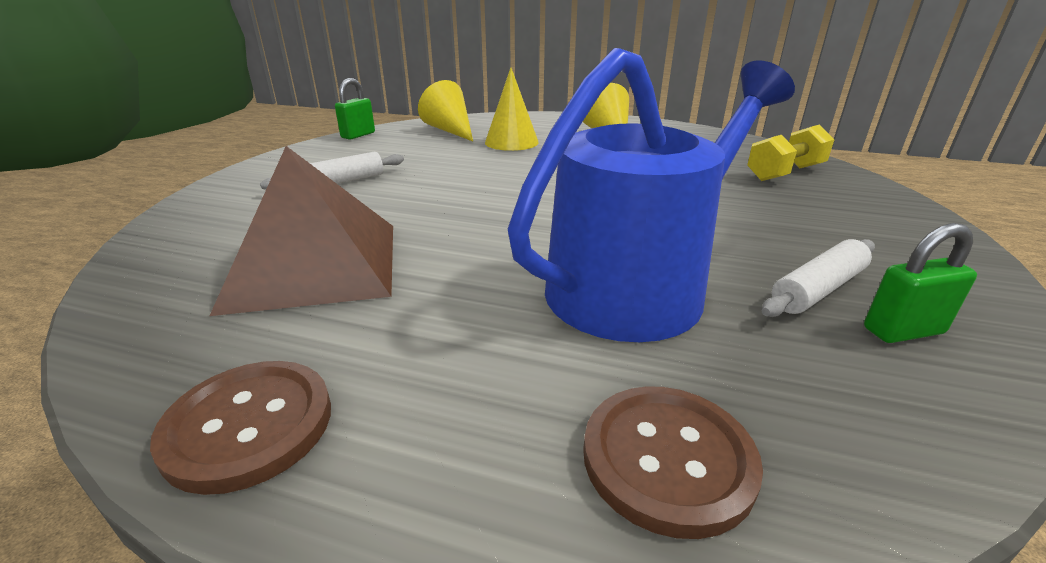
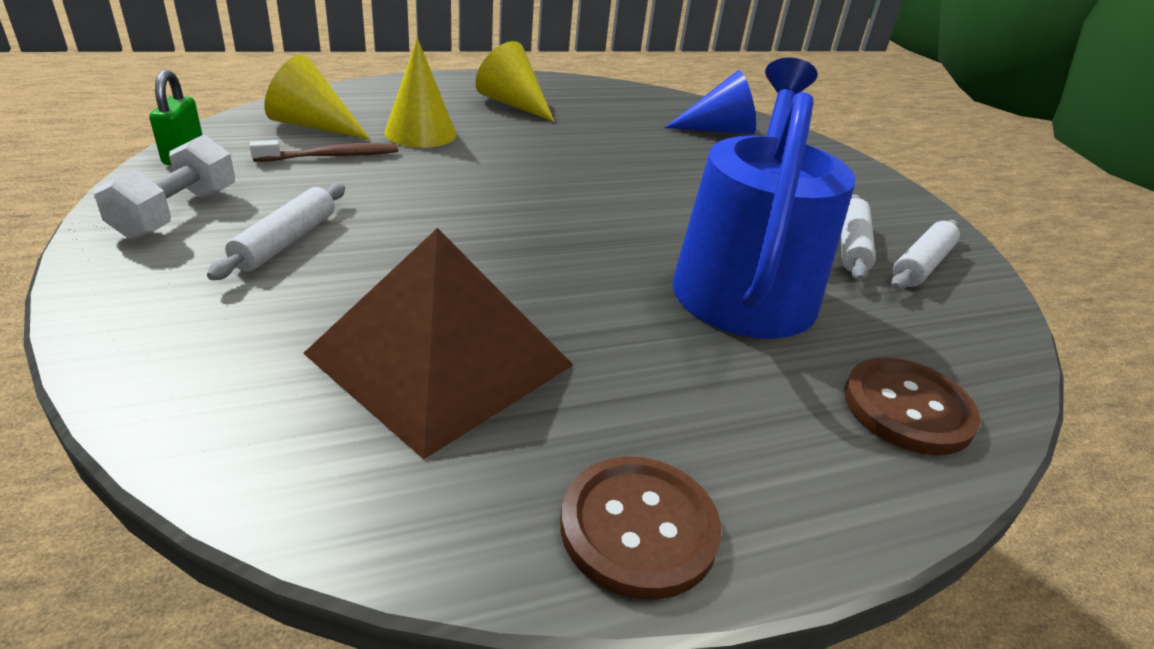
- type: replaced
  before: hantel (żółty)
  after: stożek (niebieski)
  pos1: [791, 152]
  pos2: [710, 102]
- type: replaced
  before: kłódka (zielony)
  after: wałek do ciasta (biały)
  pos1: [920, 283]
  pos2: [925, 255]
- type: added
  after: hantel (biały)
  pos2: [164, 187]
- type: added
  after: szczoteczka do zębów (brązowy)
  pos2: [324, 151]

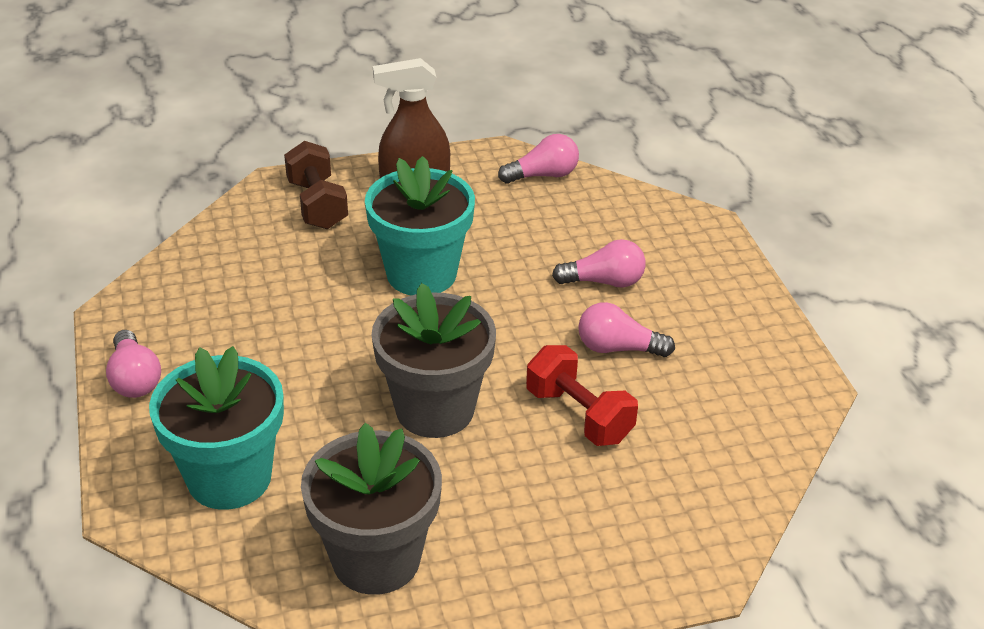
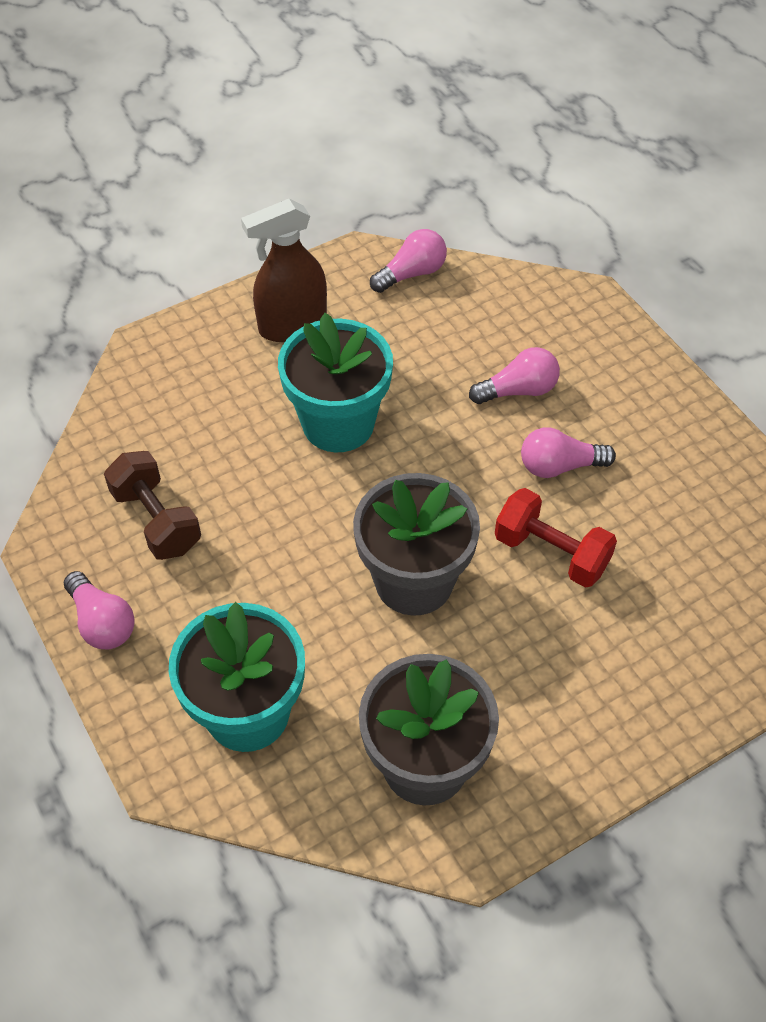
- type: moved
  before: hantel (brązowy)
  pos1: [316, 185]
  pos2: [152, 505]

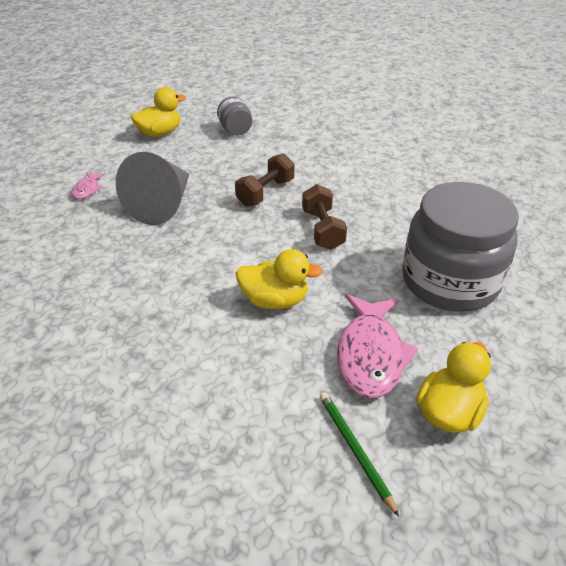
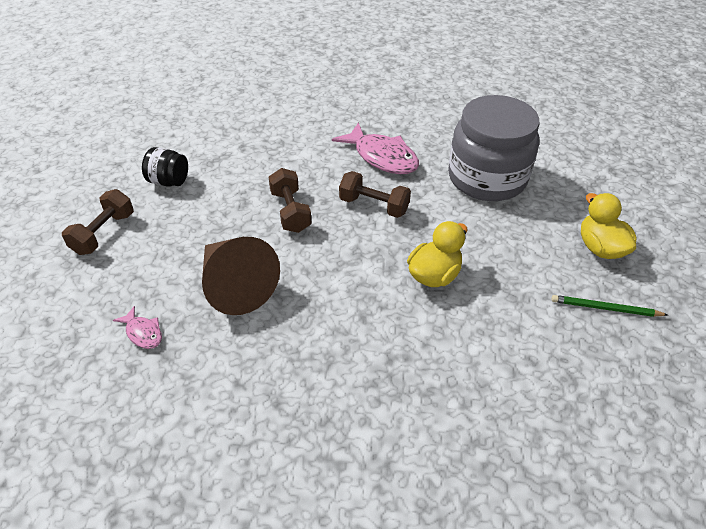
- type: recoloured
  before: stożek (szary)
  after: stożek (brązowy)
  pos1: [152, 188]
  pos2: [241, 276]
- type: replaced
  before: kaczka (żółty)
  after: hantel (brązowy)
  pos1: [158, 112]
  pos2: [98, 222]
- type: recoloured
  before: słoik (szary)
  after: słoik (czarny)
  pos1: [234, 116]
  pos2: [165, 167]
- type: moved
  before: ryba (różowy)
  pos1: [377, 346]
  pos2: [375, 148]

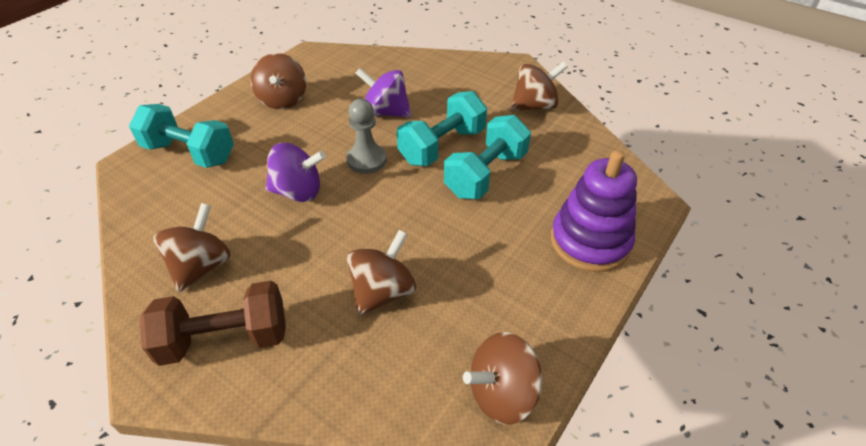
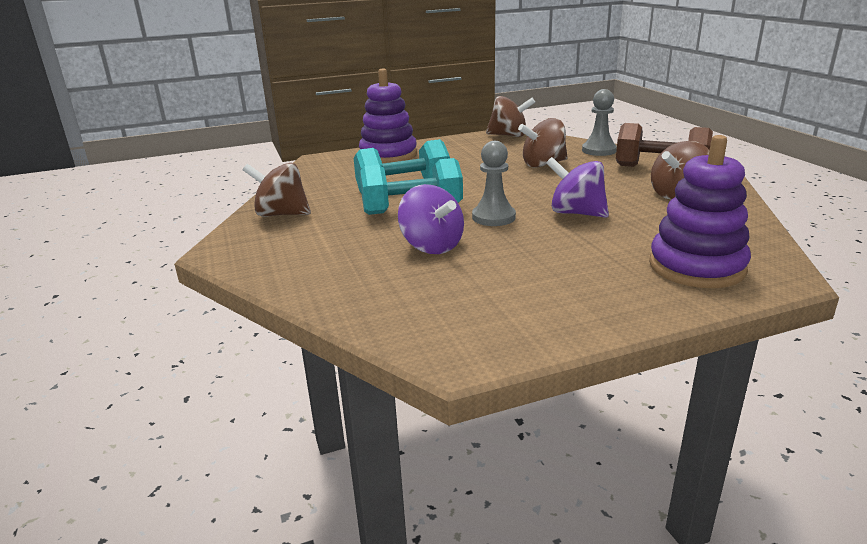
- type: replaced
  before: hantel (turkusowy)
  after: zabawka nakładanka (fioletowy)
  pos1: [181, 136]
  pos2: [700, 211]
- type: removed
  before: bączek (brązowy)
  pos1: [278, 81]
- type: added
  after: pionek (szary)
  pos2: [599, 122]

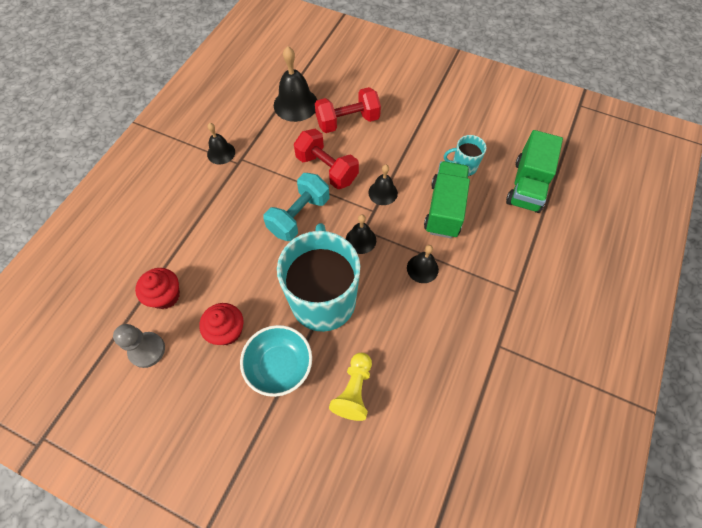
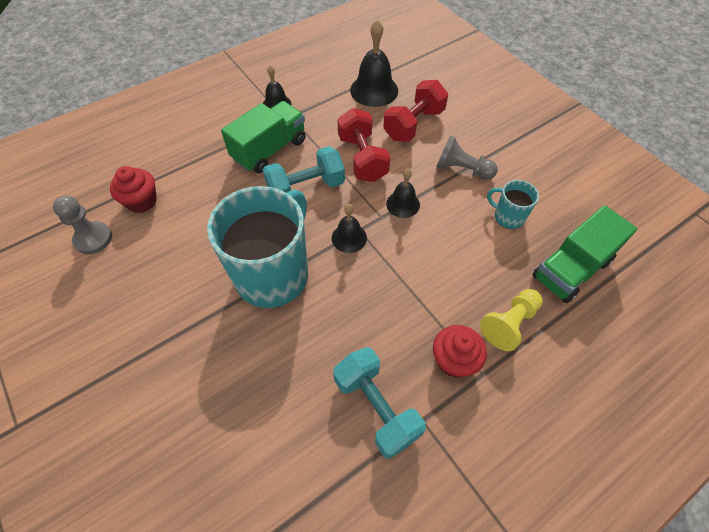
- type: moved
  before: muffinka (czerwony)
  pos1: [221, 324]
  pos2: [460, 351]
- type: removed
  before: miska (turkusowy)
  pos1: [276, 361]
- type: turned
  before: hantel (czerwony)
  pos1: [348, 110]
  pos2: [415, 111]
  turn: -60
- type: moved
  before: pionek (żółty)
  pos1: [350, 387]
  pos2: [511, 320]
- type: removed
  before: dzwonek (czarny)
  pos1: [423, 264]
- type: moved
  before: ciężarówka (zielony)
  pos1: [447, 199]
  pos2: [263, 137]
- type: added
  after: hantel (turkusowy)
  pos2: [379, 403]
- type: added
  after: pionek (szary)
  pos2: [467, 157]

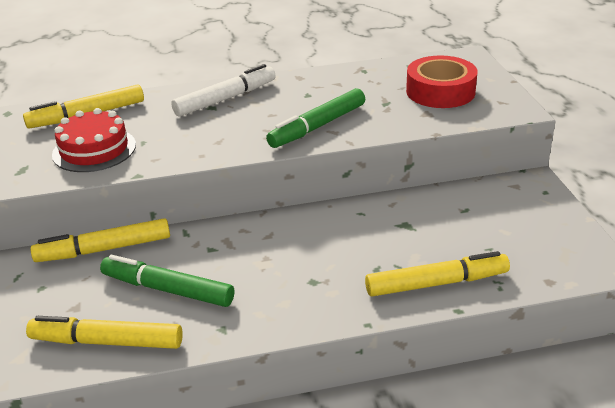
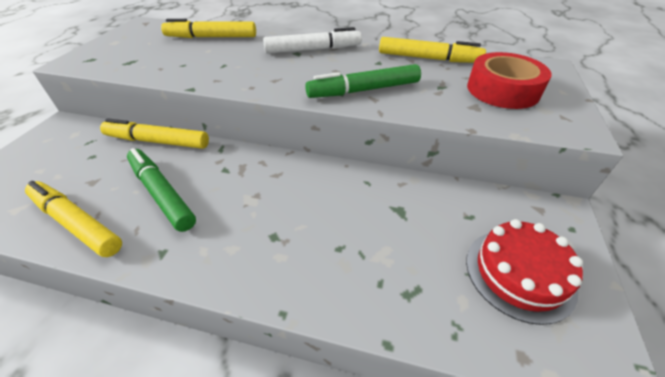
- type: moved
  before: tort (czerwony)
  pos1: [94, 140]
  pos2: [524, 272]
- type: moved
  before: flamaster (żółty)
  pos1: [437, 274]
  pos2: [432, 50]

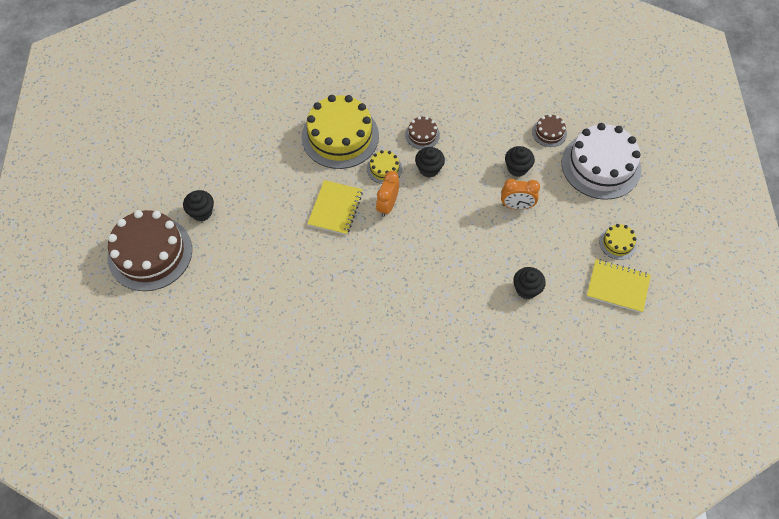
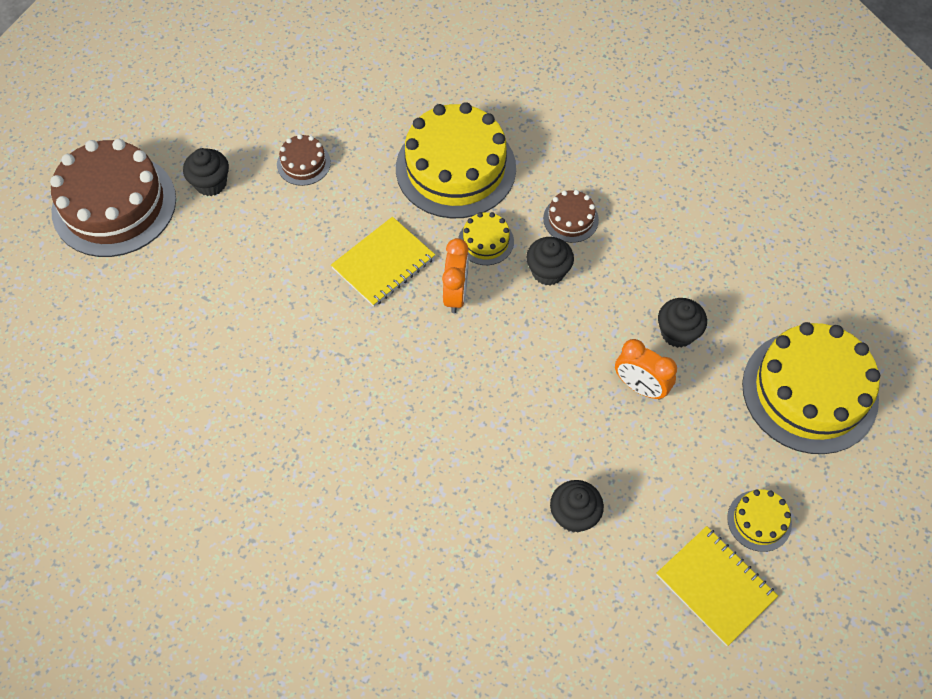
- type: turned
  before: budzik (pomarańczowy)
  pos1: [387, 194]
  pos2: [455, 275]
  turn: 135
- type: moved
  before: tort (brązowy)
  pos1: [549, 130]
  pos2: [304, 160]
- type: recoloured
  before: tort (biały)
  after: tort (żółty)
  pos1: [601, 161]
  pos2: [811, 388]

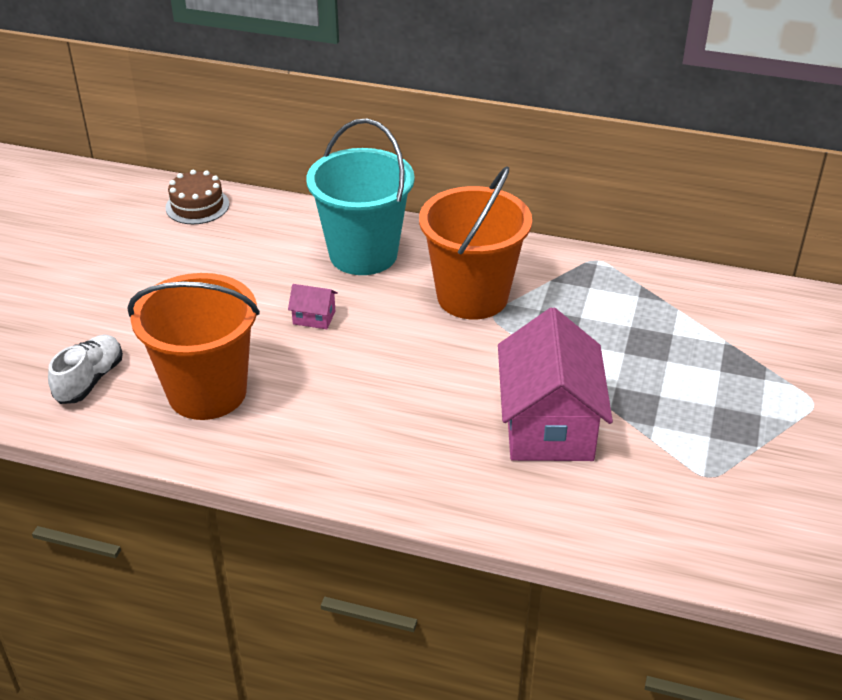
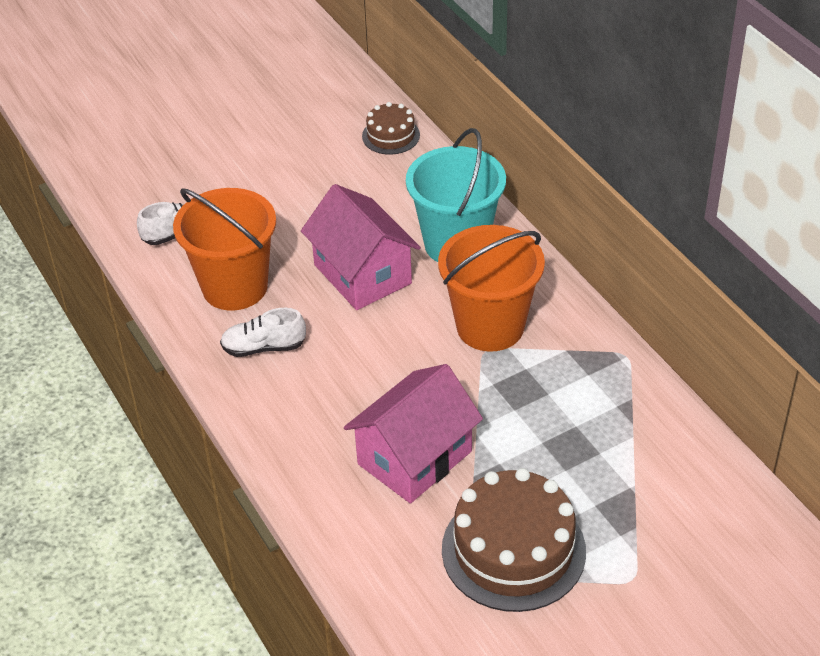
- type: resized
  before: domek (różowy)
  pos1: [313, 306]
  pos2: [361, 247]
  scale: 2.49
- type: added
  after: but (biały)
  pos2: [263, 332]
- type: added
  after: tort (brązowy)
  pos2: [514, 540]

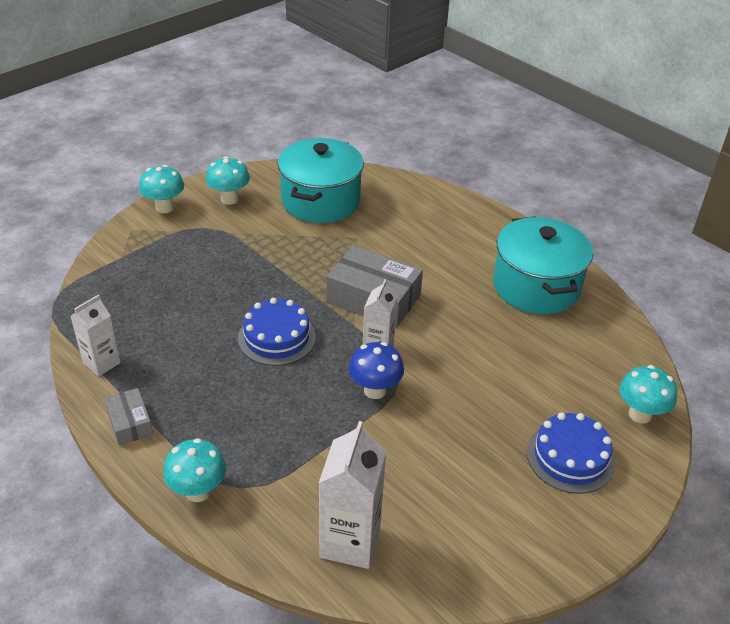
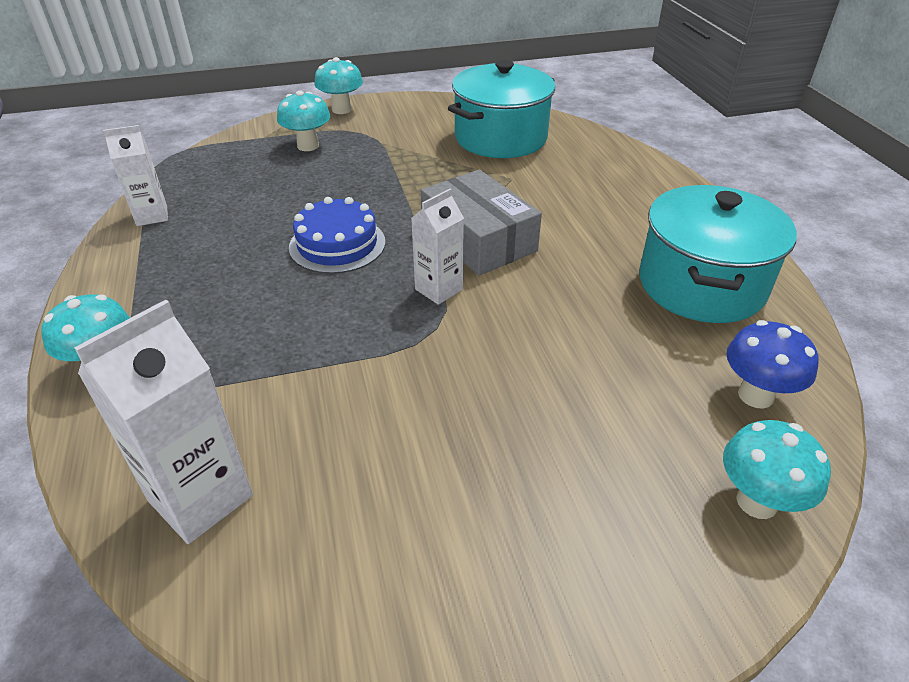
- type: removed
  before: pudełko (szary)
  pos1: [128, 416]
- type: moved
  before: grzyb (turkusowy)
  pos1: [228, 180]
  pos2: [303, 120]
- type: moved
  before: grzyb (niebieski)
  pos1: [376, 370]
  pos2: [772, 364]
- type: removed
  before: tort (niebieski)
  pos1: [571, 453]

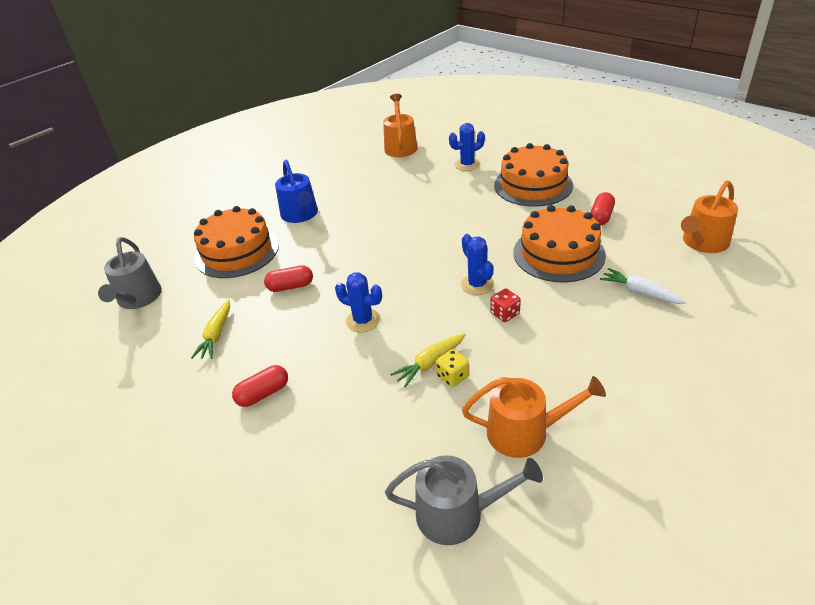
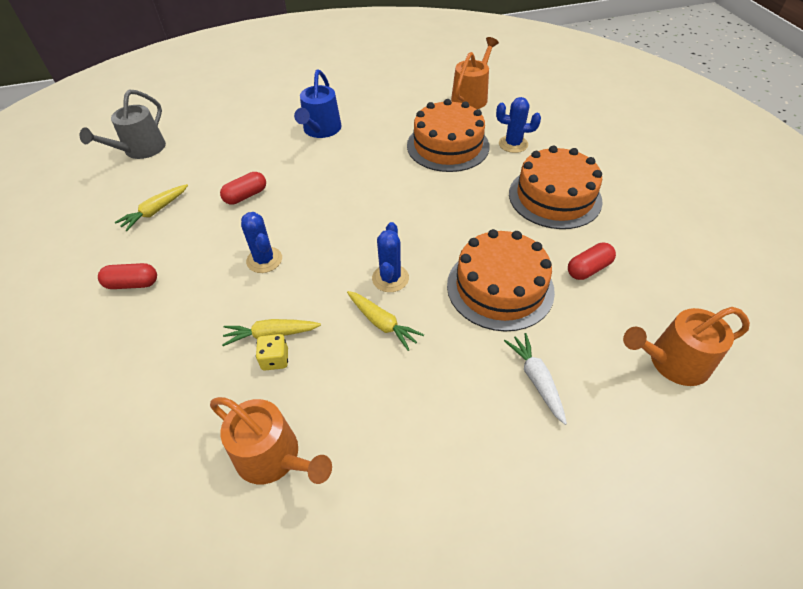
- type: moved
  before: tort (pomarańczowy)
  pos1: [236, 242]
  pos2: [448, 135]
- type: turned
  before: kapsułka (czerwony)
  pos1: [288, 278]
  pos2: [243, 188]
  turn: -60
- type: removed
  before: konewka (szary)
  pos1: [464, 500]
- type: replaced
  before: kostka do gry (czerwony)
  after: marchewka (żółty)
  pos1: [505, 305]
  pos2: [385, 321]

